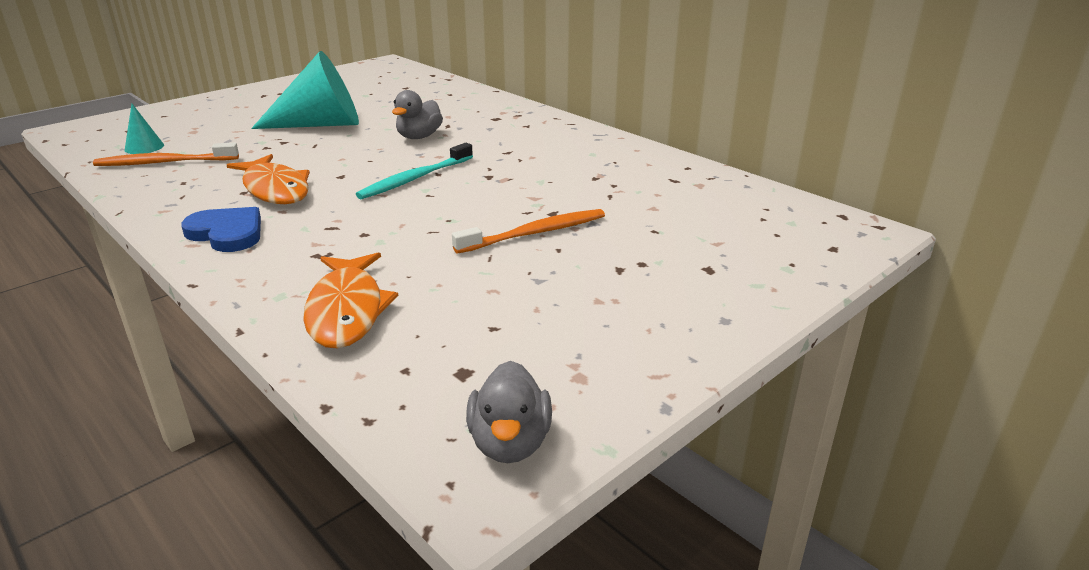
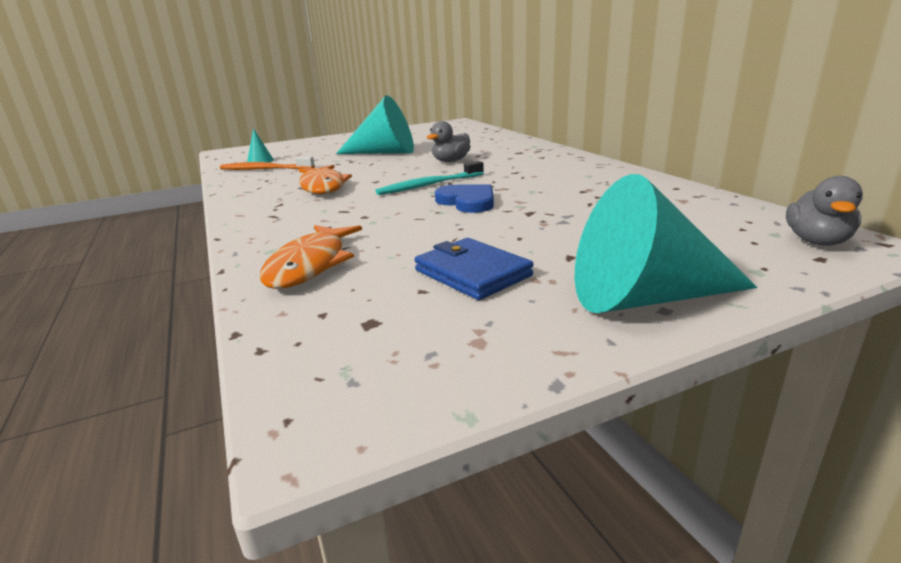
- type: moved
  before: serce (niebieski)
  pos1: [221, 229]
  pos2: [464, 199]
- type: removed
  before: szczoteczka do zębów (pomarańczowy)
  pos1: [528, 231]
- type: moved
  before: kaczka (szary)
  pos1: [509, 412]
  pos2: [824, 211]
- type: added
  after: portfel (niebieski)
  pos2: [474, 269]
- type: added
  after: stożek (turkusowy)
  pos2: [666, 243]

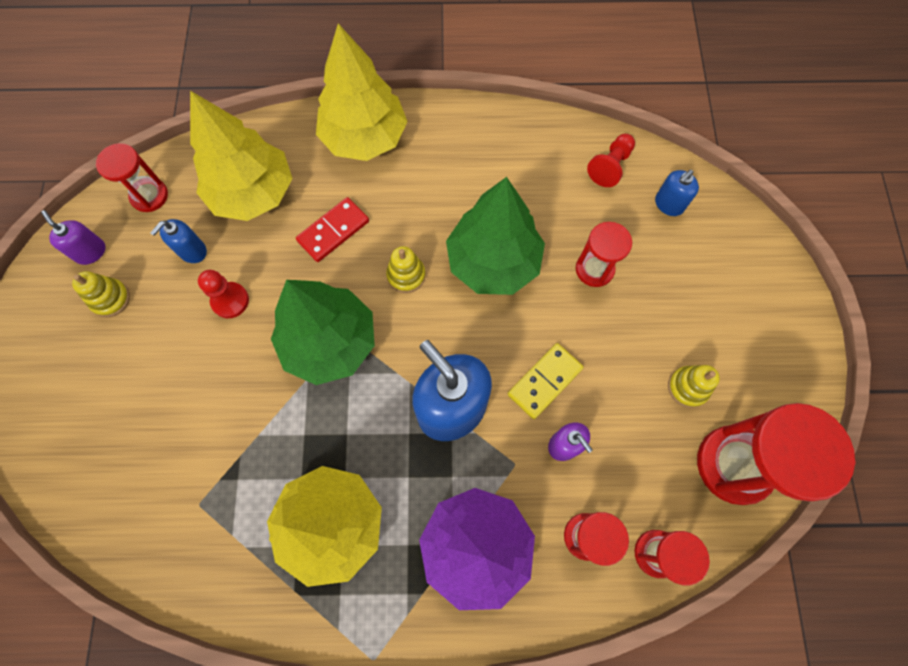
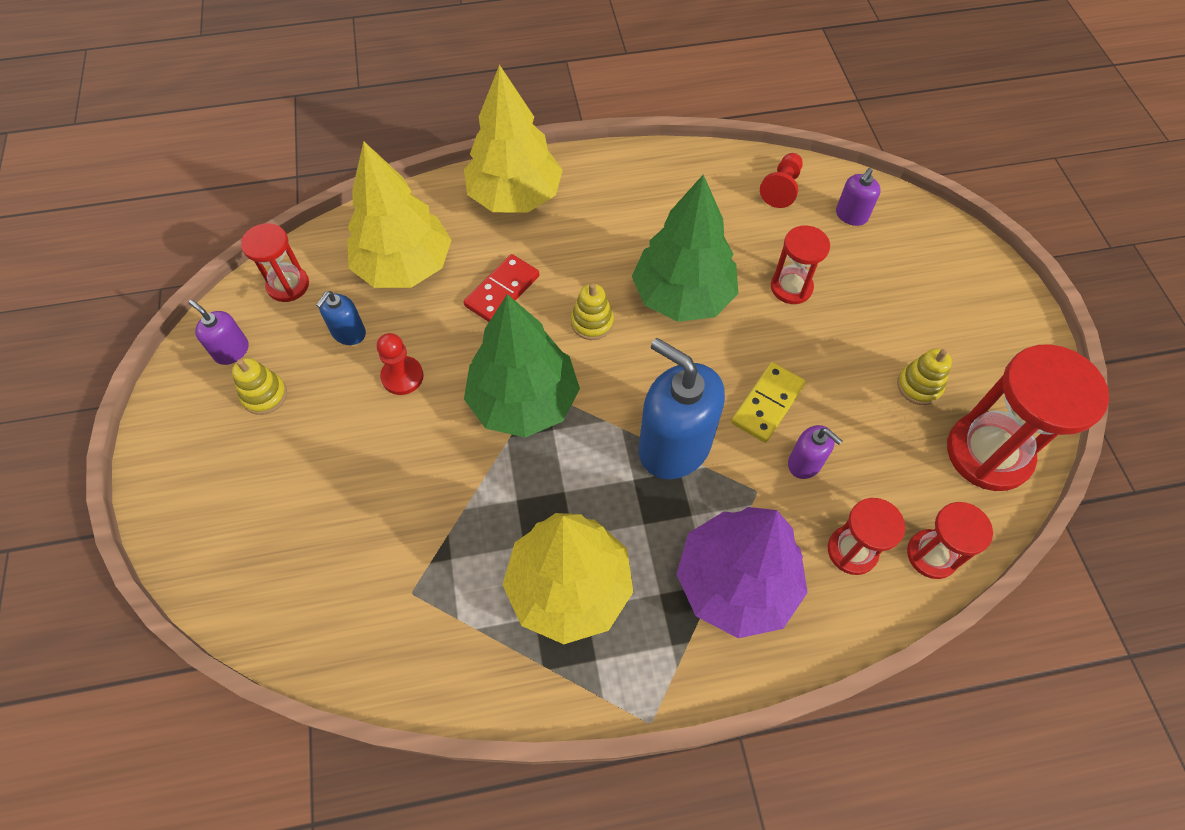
- type: recoloured
  before: dozownik mydła (niebieski)
  after: dozownik mydła (fioletowy)
  pos1: [677, 193]
  pos2: [858, 197]

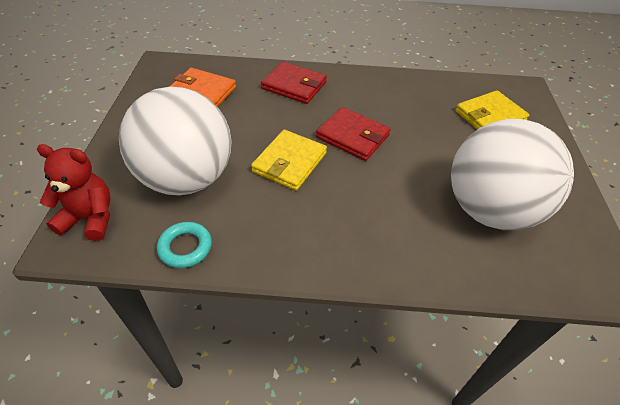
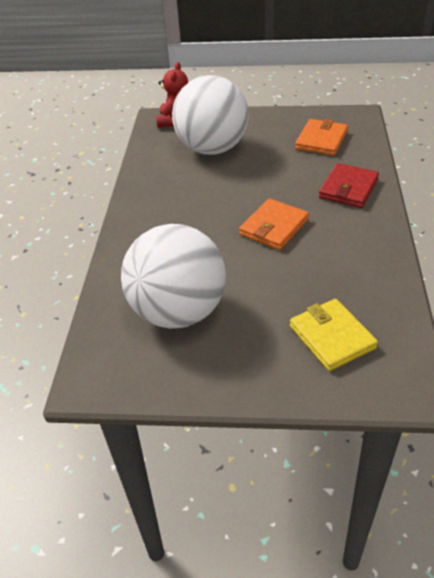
- type: removed
  before: pierścień (turkusowy)
  pos1: [184, 245]
- type: removed
  before: portfel (żółty)
  pos1: [289, 160]
- type: recoloured
  before: portfel (czerwony)
  after: portfel (pomarańczowy)
  pos1: [353, 134]
  pos2: [274, 224]

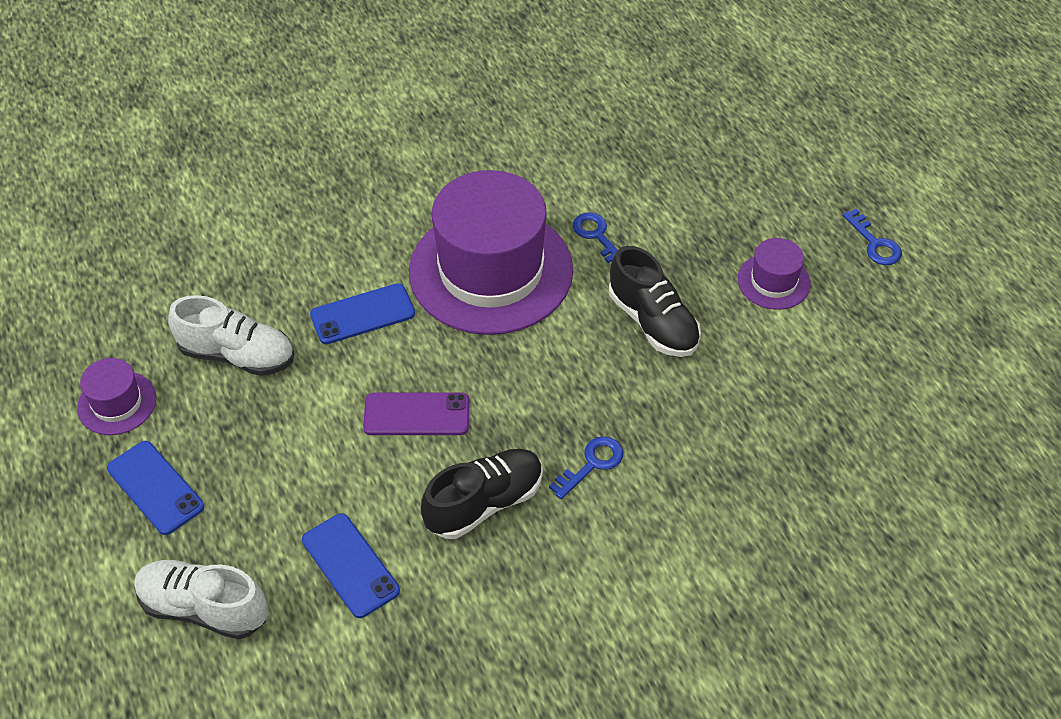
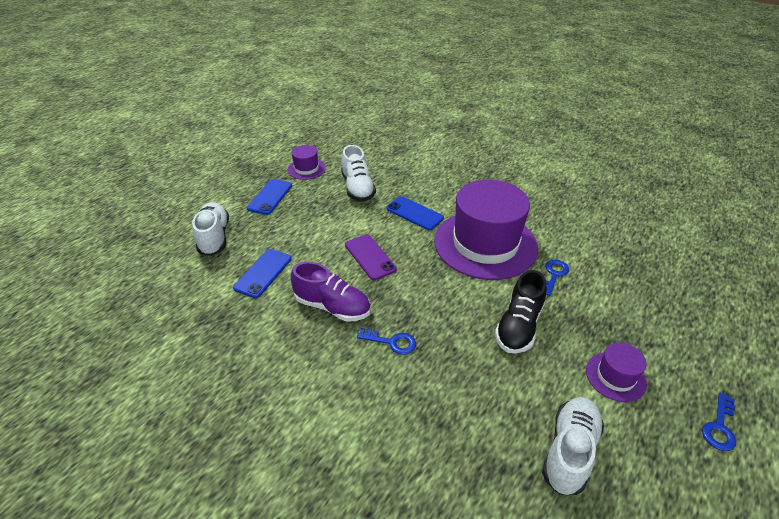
- type: recoloured
  before: but (czarny)
  after: but (fioletowy)
  pos1: [482, 494]
  pos2: [331, 292]
- type: added
  after: but (biały)
  pos2: [573, 446]

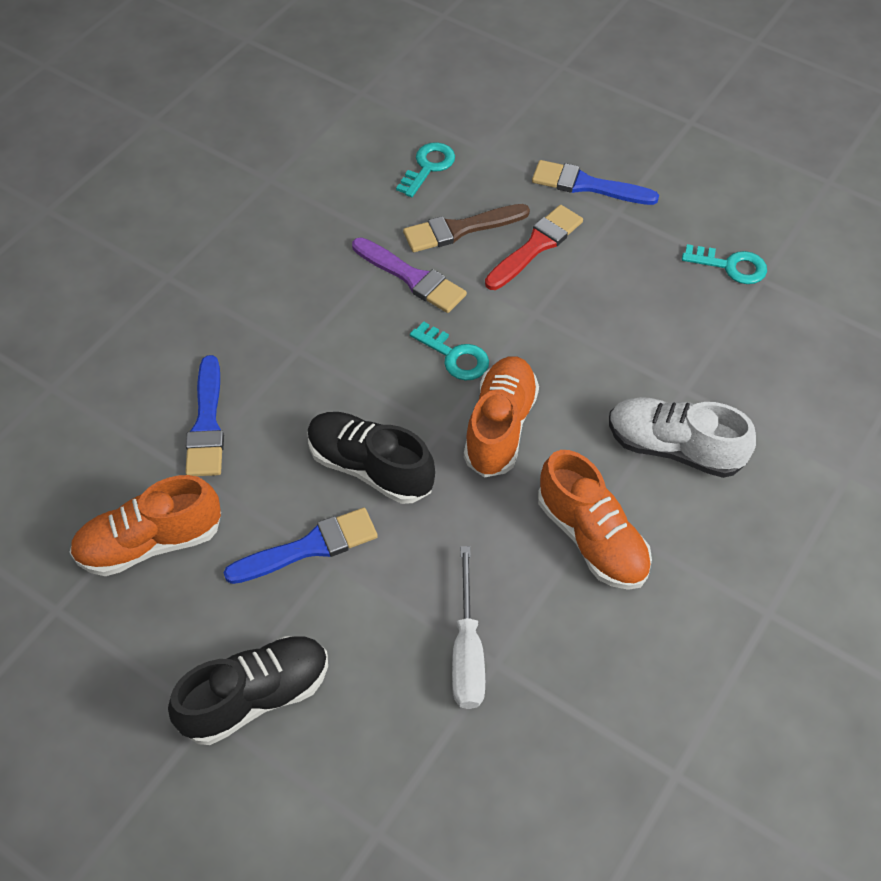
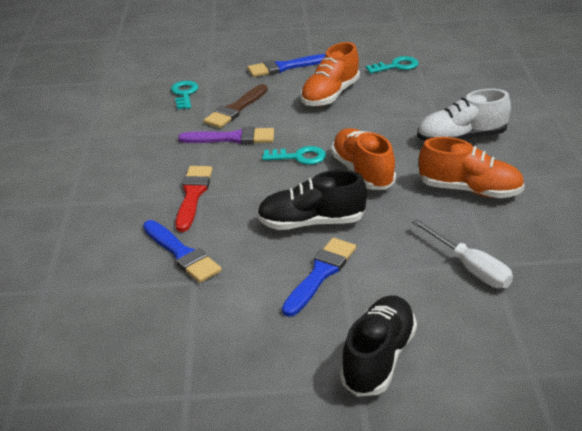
- type: moved
  before: but (pomarańczowy)
  pos1: [145, 525]
  pos2: [330, 74]
- type: moved
  before: pędzel (czerwony)
  pos1: [534, 247]
  pos2: [194, 199]

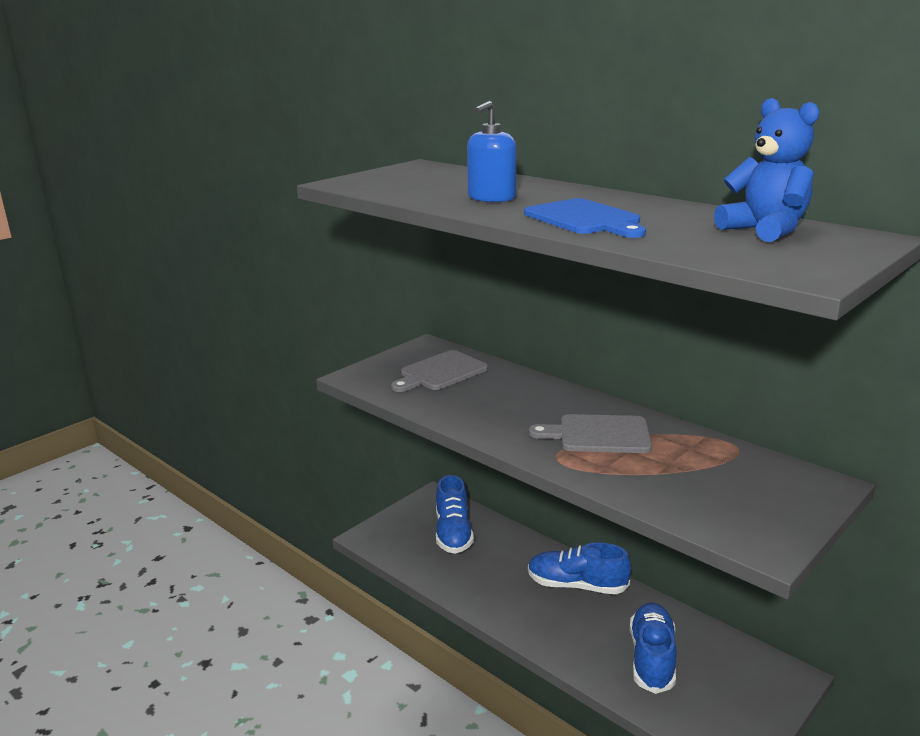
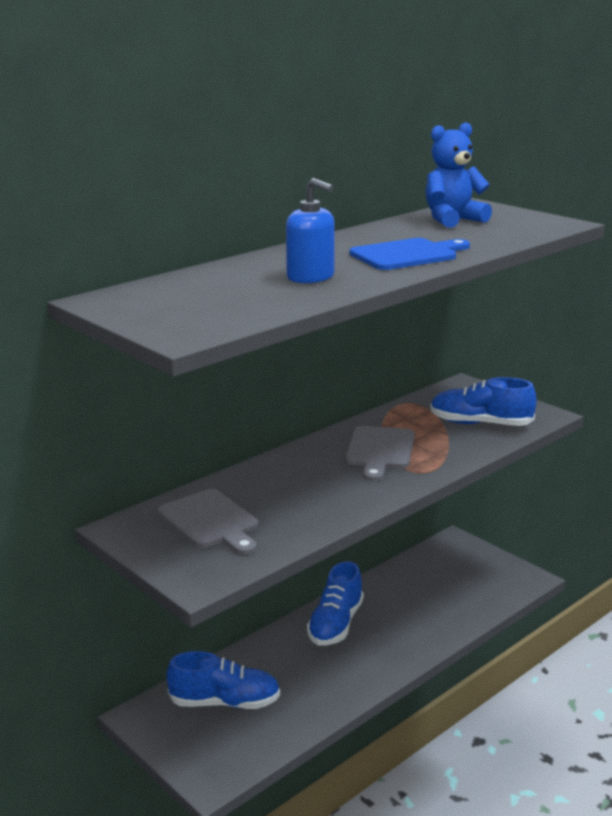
- type: moved
  before: but (niebieski)
  pos1: [653, 648]
  pos2: [483, 401]

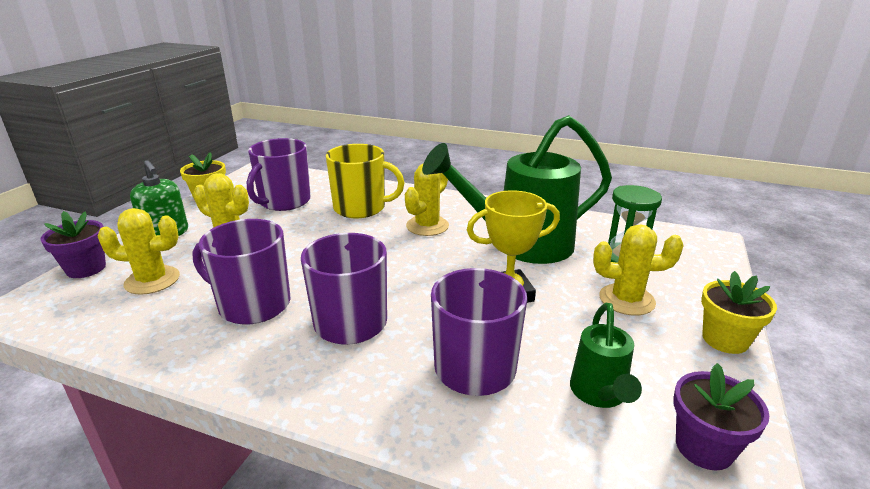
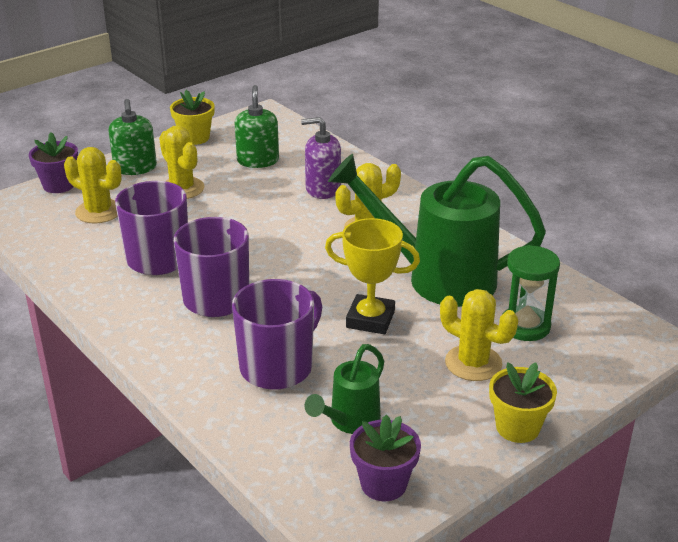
- type: replaced
  before: kubek (fioletowy)
  after: dozownik mydła (zielony)
  pos1: [279, 174]
  pos2: [257, 126]
- type: replaced
  before: kubek (żółty)
  after: dozownik mydła (fioletowy)
  pos1: [365, 181]
  pos2: [321, 158]

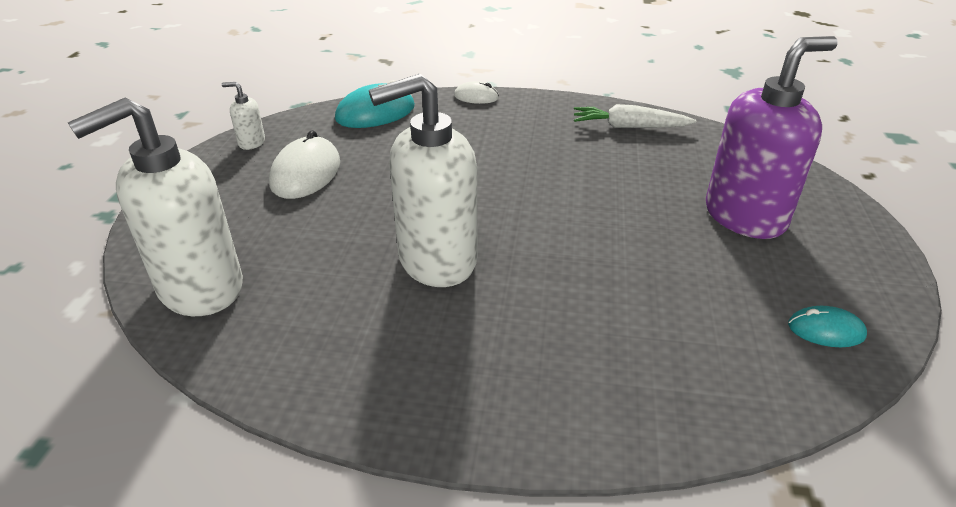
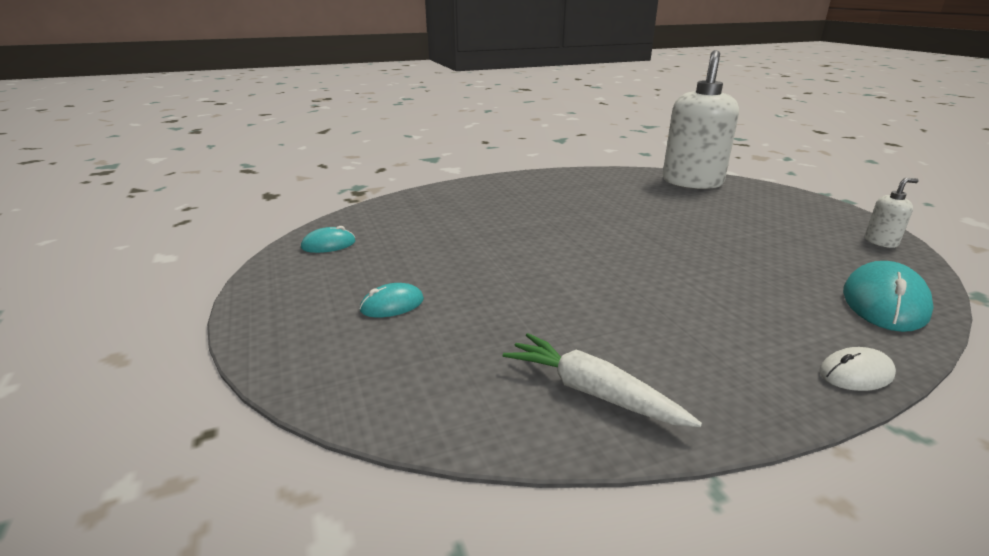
- type: removed
  before: myszka (biały)
  pos1: [304, 164]
- type: removed
  before: dozownik mydła (biały)
  pos1: [423, 180]
- type: turned
  before: marchewka (biały)
  pos1: [635, 116]
  pos2: [602, 380]
  turn: -120
- type: replaced
  before: dozownik mydła (fioletowy)
  after: myszka (turkusowy)
  pos1: [772, 137]
  pos2: [392, 300]

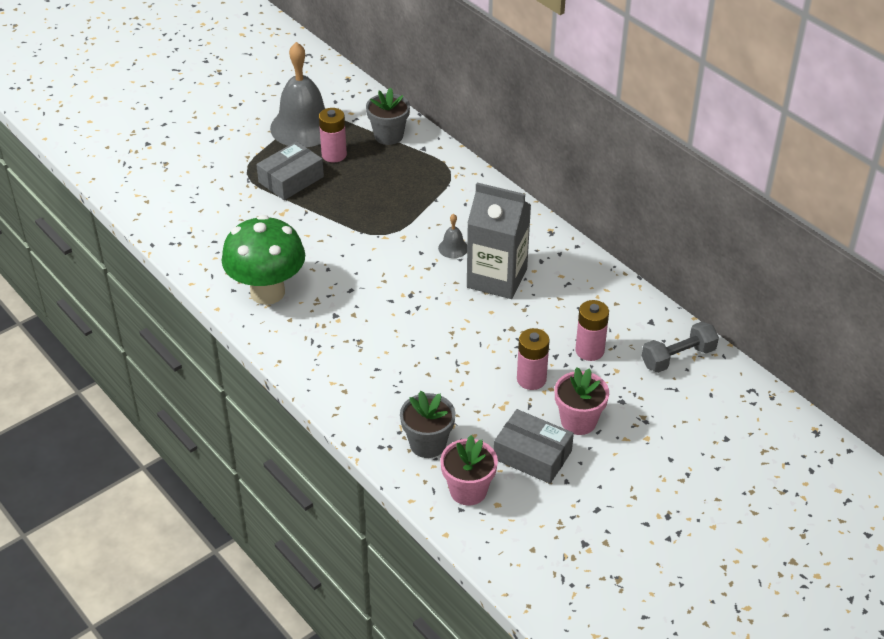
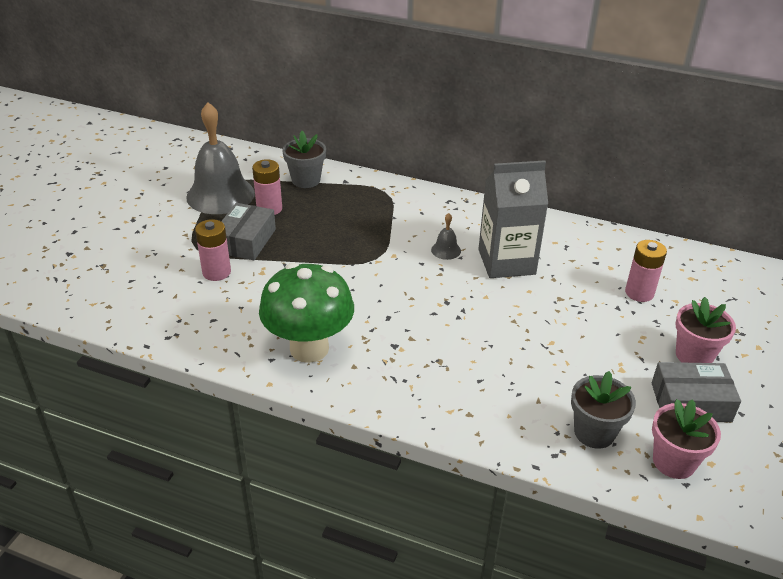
- type: moved
  before: bateria (różowy)
  pos1: [533, 359]
  pos2: [213, 250]
- type: removed
  before: hantel (szary)
  pos1: [680, 347]

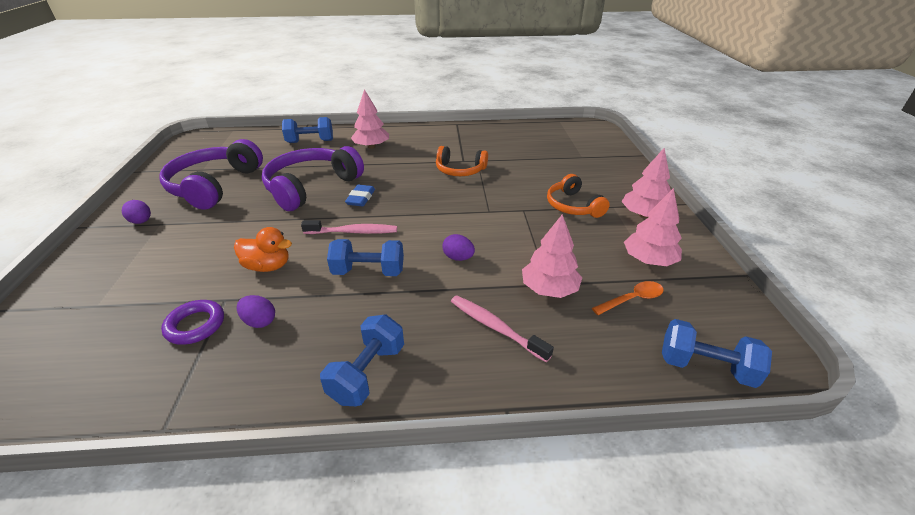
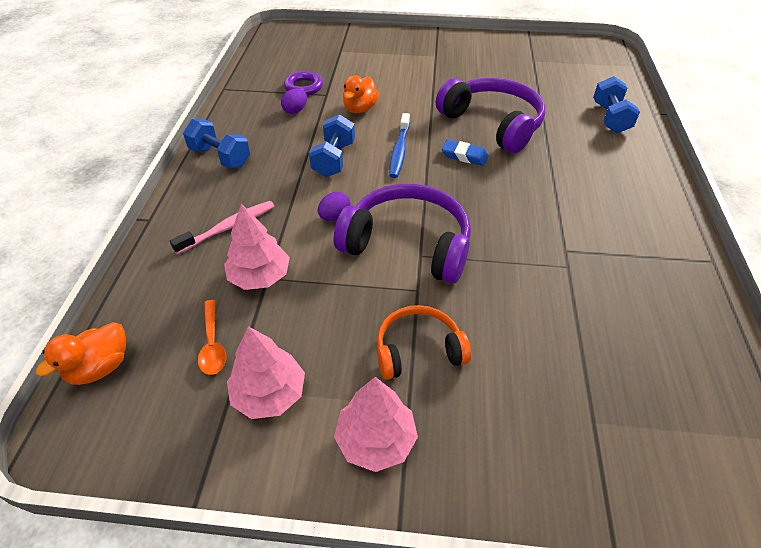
- type: removed
  before: jajko (fioletowy)
  pos1: [136, 212]
- type: moved
  before: słuchawki (fioletowy)
  pos1: [211, 174]
  pos2: [402, 234]
- type: recoloured
  before: szczoteczka do zębów (różowy)
  after: szczoteczka do zębów (niebieski)
  pos1: [349, 227]
  pos2: [399, 145]
- type: removed
  before: drzewko (różowy)
  pos1: [370, 119]
- type: removed
  before: słuchawki (pomarańczowy)
  pos1: [462, 161]
- type: replaced
  before: hantel (niebieski)
  after: kaczka (pomarańczowy)
  pos1: [717, 353]
  pos2: [81, 353]

